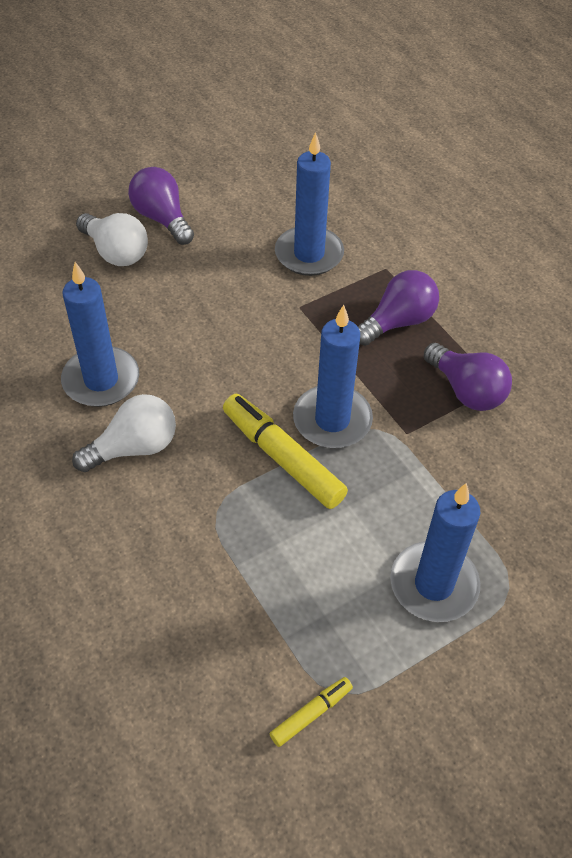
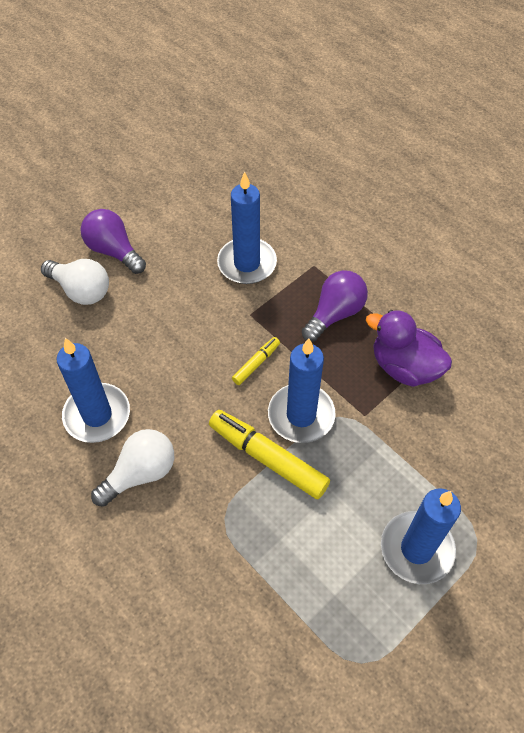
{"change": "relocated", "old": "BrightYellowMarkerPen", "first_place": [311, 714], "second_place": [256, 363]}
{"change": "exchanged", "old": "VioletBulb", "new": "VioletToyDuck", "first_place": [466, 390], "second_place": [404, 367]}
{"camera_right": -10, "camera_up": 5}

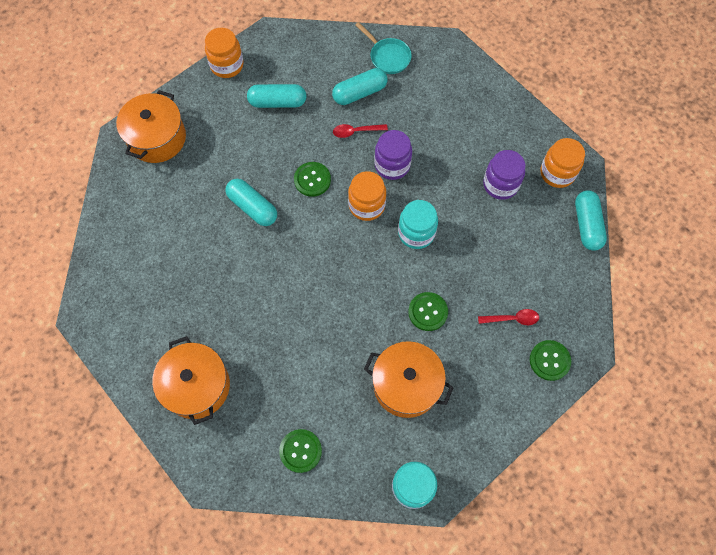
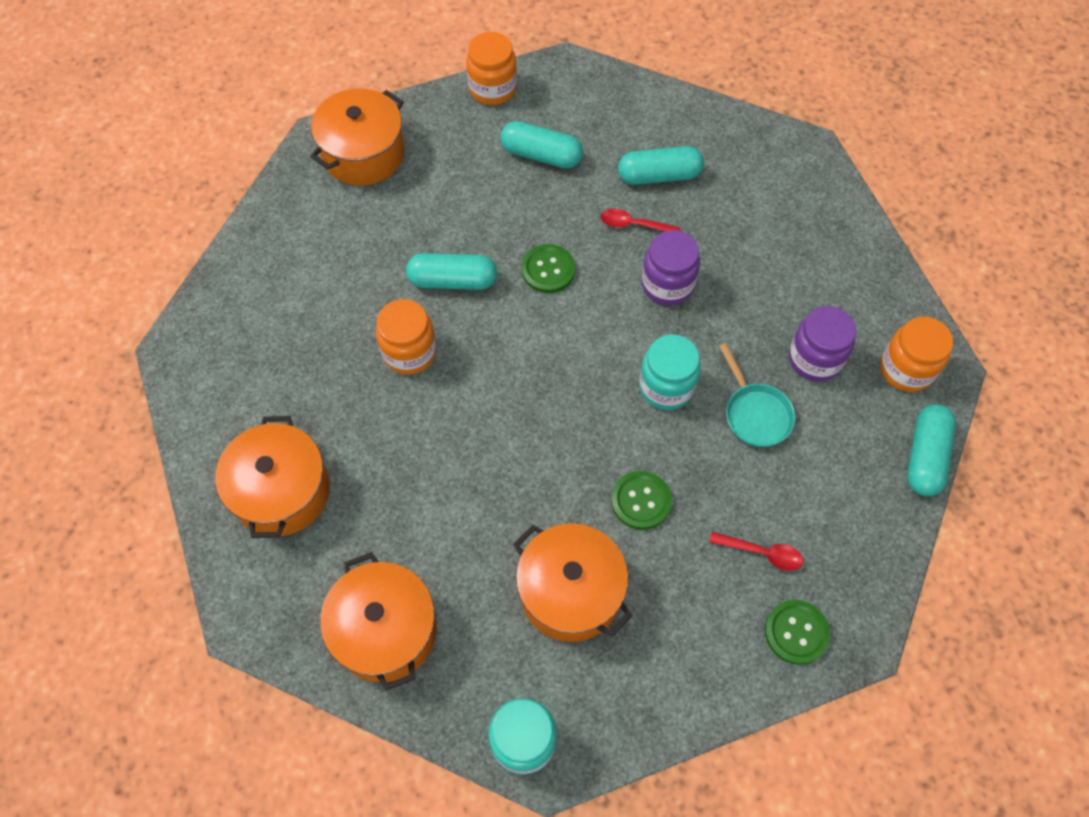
{"change": "relocated", "old": "OrangeJar", "first_place": [366, 205], "second_place": [409, 352]}
{"change": "relocated", "old": "TealPan", "first_place": [388, 57], "second_place": [755, 413]}
{"change": "exchanged", "old": "GreenShirtButton", "new": "OrangeStockpot", "first_place": [300, 451], "second_place": [385, 630]}
{"change": "spun", "old": "TealPillShape", "first_place": [252, 207], "second_place": [453, 280], "degrees": -60}
{"camera_right": 20, "camera_up": -5}

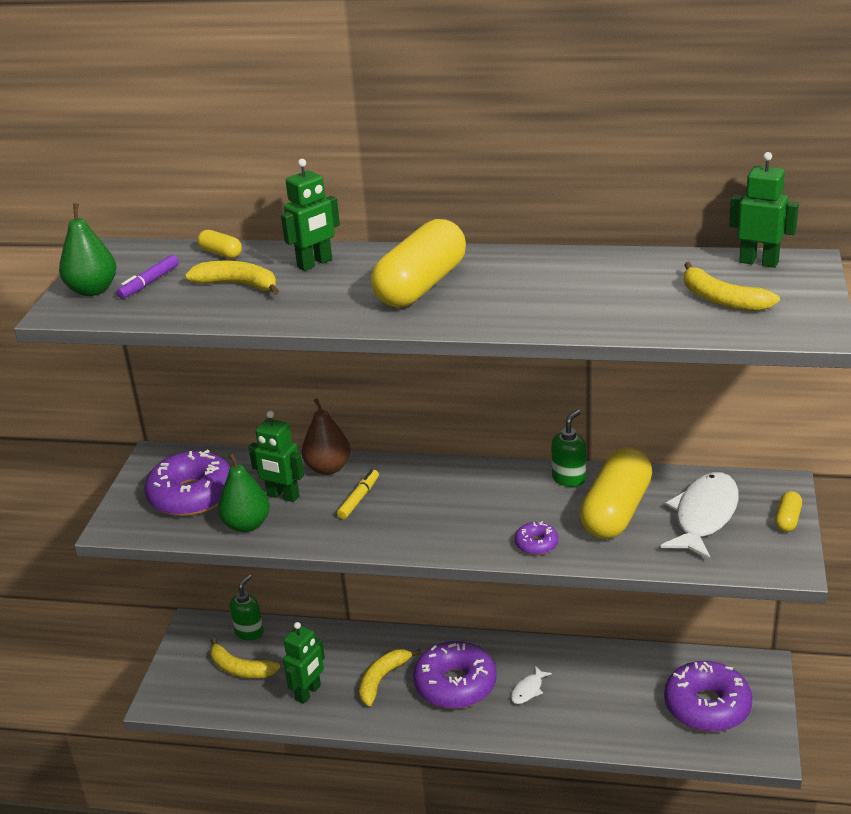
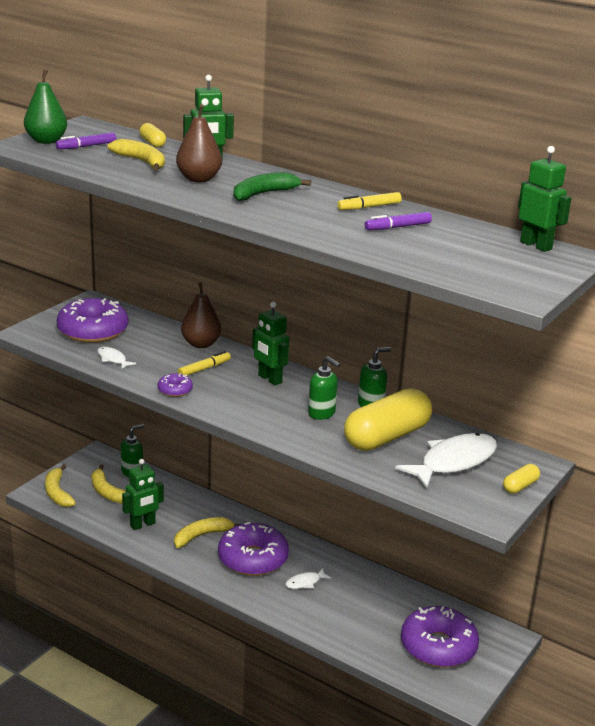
{"change": "appeared", "new": "RussetToyPear", "second_place": [198, 179]}
{"change": "appeared", "new": "GreenPumpBottle", "second_place": [322, 413]}
{"change": "appeared", "new": "BrightYellowMarkerPen", "second_place": [369, 207]}
{"change": "appeared", "new": "VioletMarkerPen", "second_place": [397, 227]}
{"change": "relocated", "old": "GreenToyRobot", "first_place": [283, 496], "second_place": [269, 379]}
{"change": "relocated", "old": "VioletDonut", "first_place": [536, 544], "second_place": [175, 390]}
{"change": "relocated", "old": "BrightYellowBananaFruit", "first_place": [722, 299], "second_place": [57, 493]}
{"change": "exchanged", "old": "GreenToyPear", "new": "WhiteFish", "first_place": [247, 525], "second_place": [113, 359]}
{"change": "exchanged", "old": "BrightYellowPillShape", "new": "GreenBananaFruit", "first_place": [421, 286], "second_place": [264, 194]}
{"camera_right": 20, "camera_up": -5}

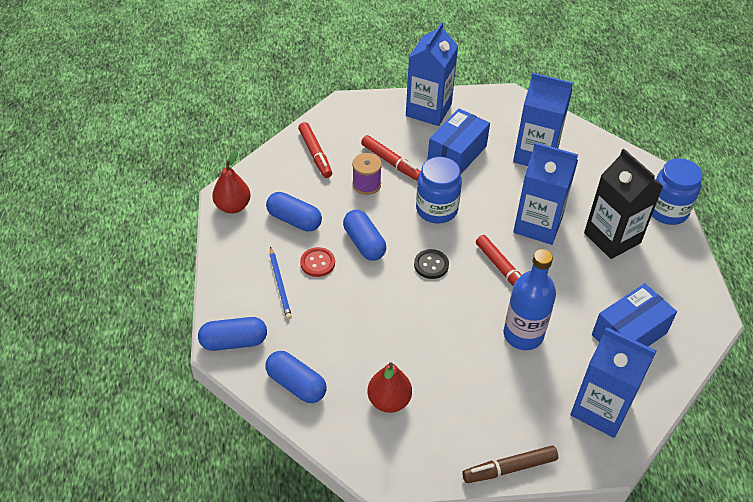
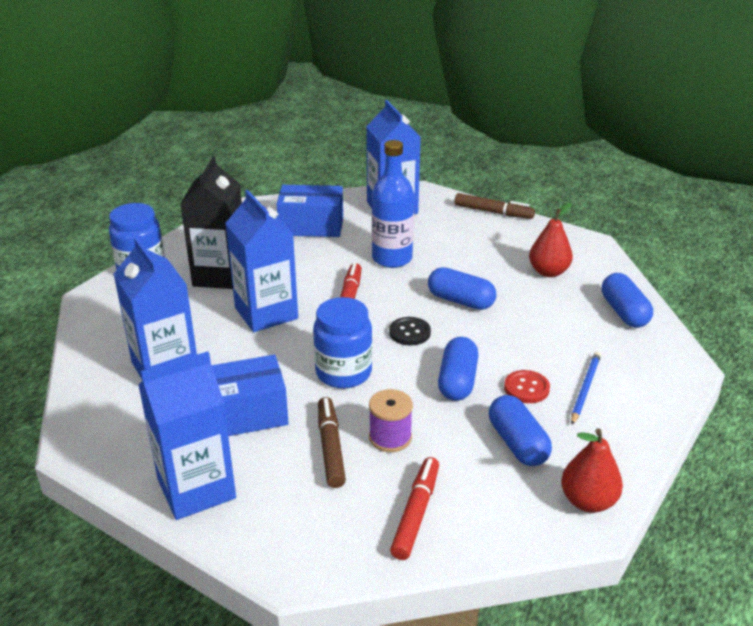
{"change": "relocated", "old": "BluePillShape", "first_place": [234, 341], "second_place": [460, 301]}
{"change": "colour", "old": "CrimsonMarkerPen", "new": "RussetMarkerPen", "first_place": [391, 162], "second_place": [330, 447]}
{"camera_right": -140, "camera_up": -15}

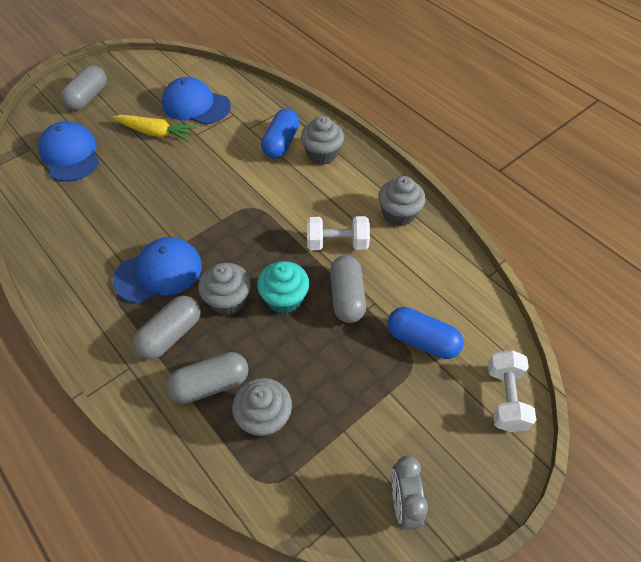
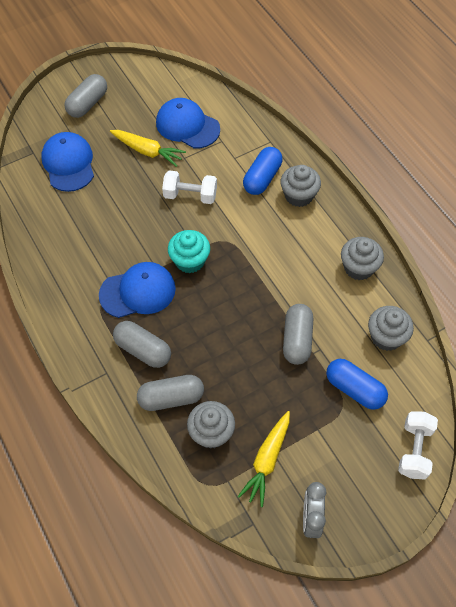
{"change": "appeared", "new": "BrightYellowRootVegetable", "second_place": [267, 460]}
{"change": "relocated", "old": "GreyFairyCake", "first_place": [228, 300], "second_place": [386, 337]}
{"change": "relocated", "old": "TealFairyCake", "first_place": [284, 299], "second_place": [190, 261]}
{"change": "relocated", "old": "WhiteDumbbell", "first_place": [337, 243], "second_place": [190, 195]}
{"change": "spun", "old": "GreyPillShape", "first_place": [171, 335], "second_place": [143, 350], "degrees": 75}
{"camera_right": 10, "camera_up": 5}

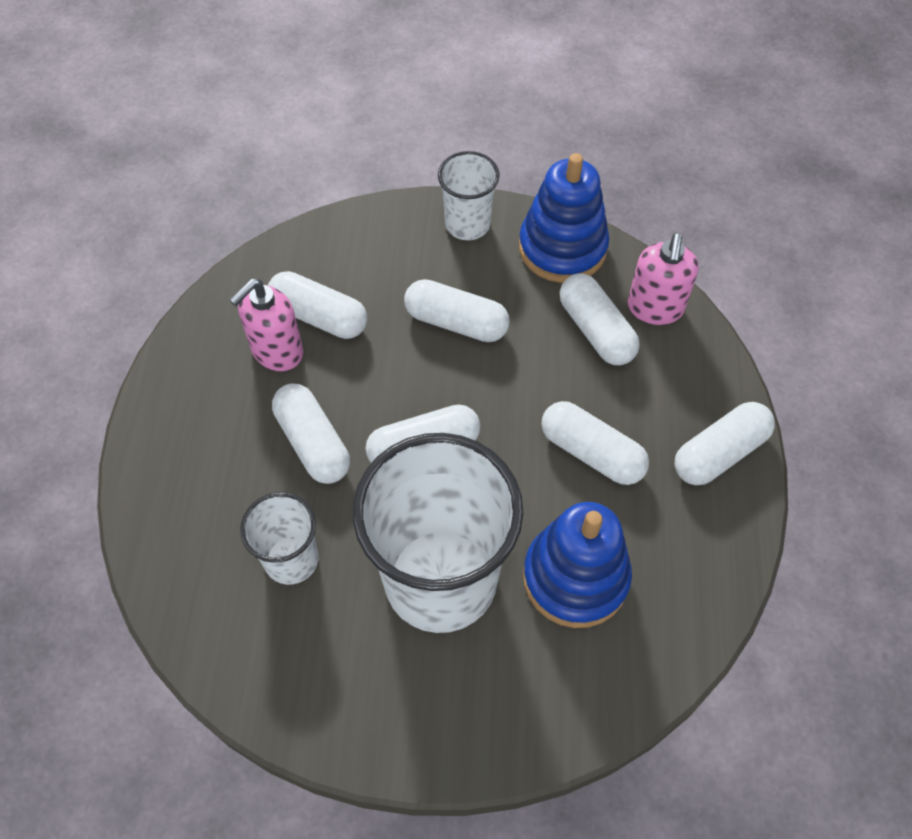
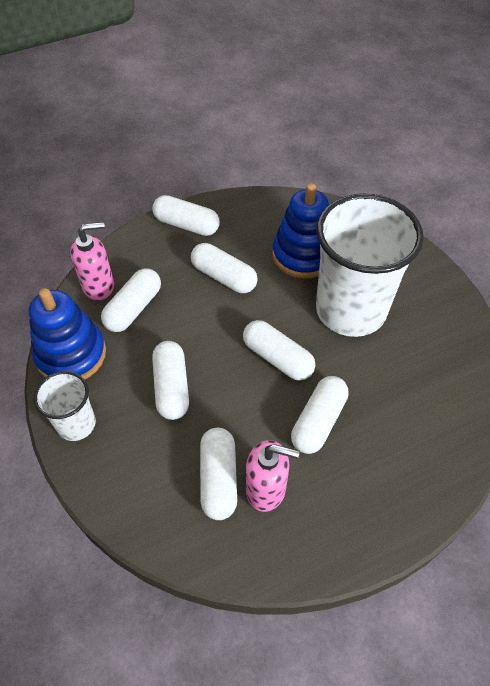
{"change": "missing", "old": "WhiteBeaker", "first_place": [291, 559]}
{"change": "spun", "old": "WhitePillShape", "first_place": [591, 452], "second_place": [224, 277], "degrees": -60}
{"camera_right": -120, "camera_up": -5}

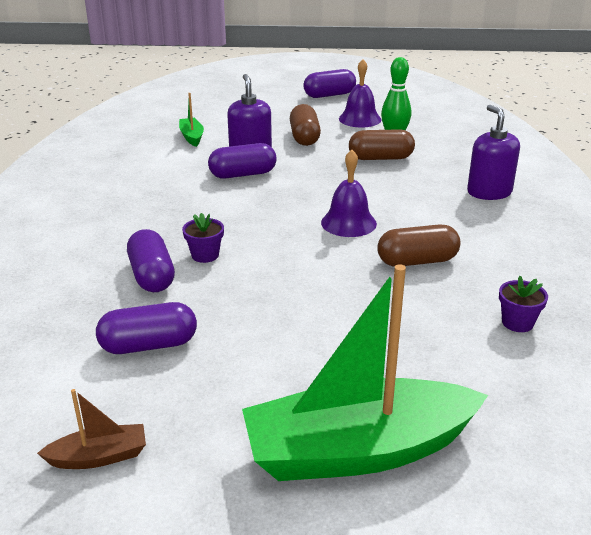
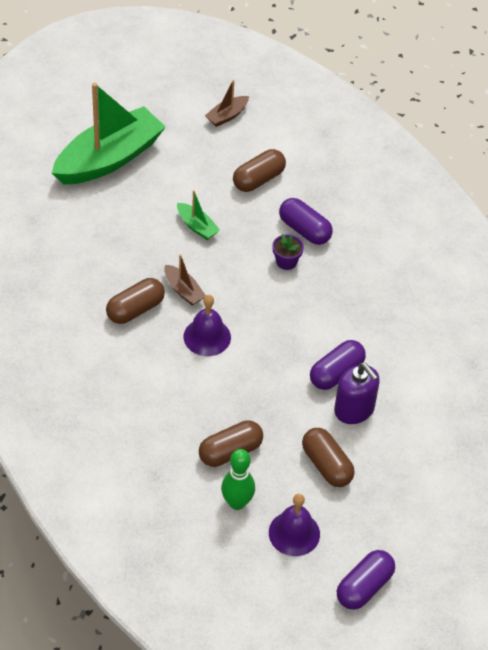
{"change": "missing", "old": "VioletPumpBottle", "first_place": [489, 192]}
{"change": "missing", "old": "VioletFlowerPot", "first_place": [517, 323]}
{"change": "appeared", "new": "RussetBoat", "second_place": [183, 290]}
{"change": "relocated", "old": "GreenBoat", "first_place": [192, 137], "second_place": [197, 226]}
{"change": "colour", "old": "VioletPillShape", "new": "RussetPillShape", "first_place": [149, 345], "second_place": [258, 179]}
{"camera_right": 150, "camera_up": 20}

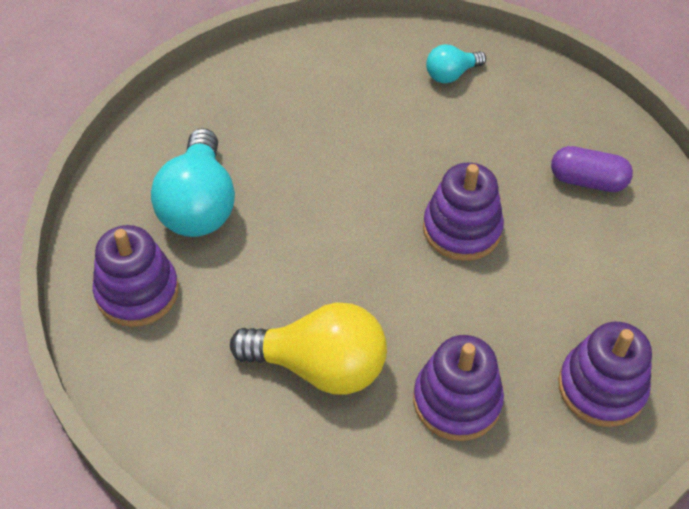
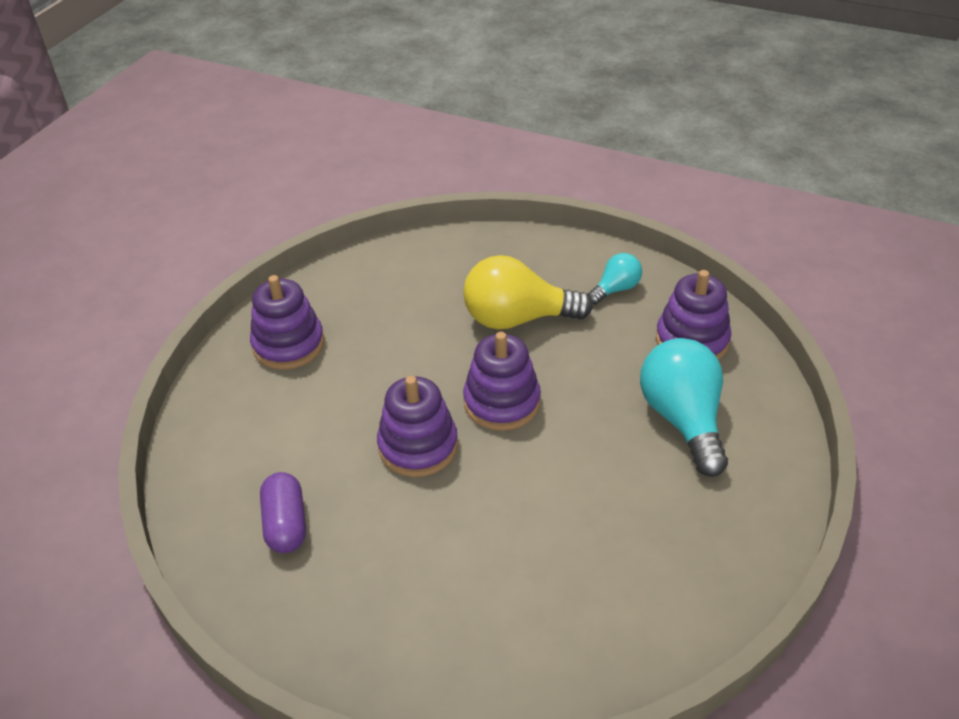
{"change": "relocated", "old": "VioletStackingToy", "first_place": [457, 401], "second_place": [502, 402]}
{"change": "relocated", "old": "TealBulb", "first_place": [451, 74], "second_place": [615, 289]}
{"change": "spun", "old": "VioletPillShape", "first_place": [587, 181], "second_place": [286, 524], "degrees": 75}
{"camera_right": 170, "camera_up": -10}

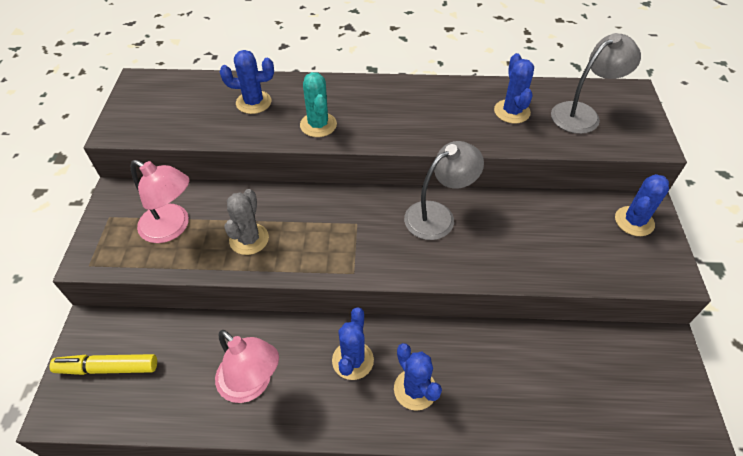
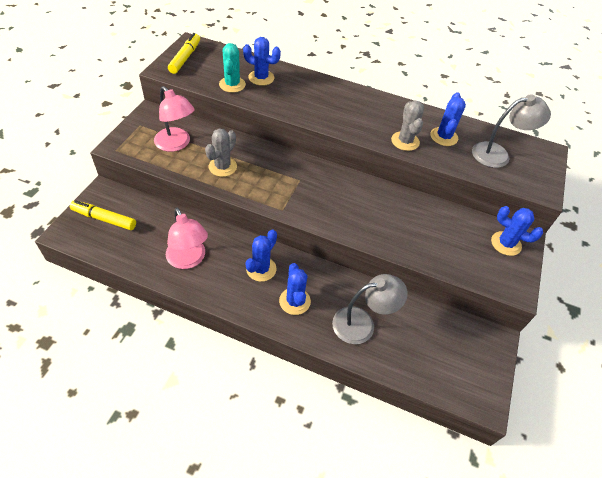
{"change": "appeared", "new": "BrightYellowMarkerPen", "second_place": [185, 58]}
{"change": "appeared", "new": "GreyCactus", "second_place": [405, 141]}
{"change": "relocated", "old": "TealCactus", "first_place": [318, 125], "second_place": [232, 84]}
{"change": "relocated", "old": "GreyLamp", "first_place": [438, 215], "second_place": [362, 323]}
{"change": "spun", "old": "BlueCactus", "first_place": [634, 221], "second_place": [506, 243], "degrees": 60}
{"camera_right": 15, "camera_up": 0}

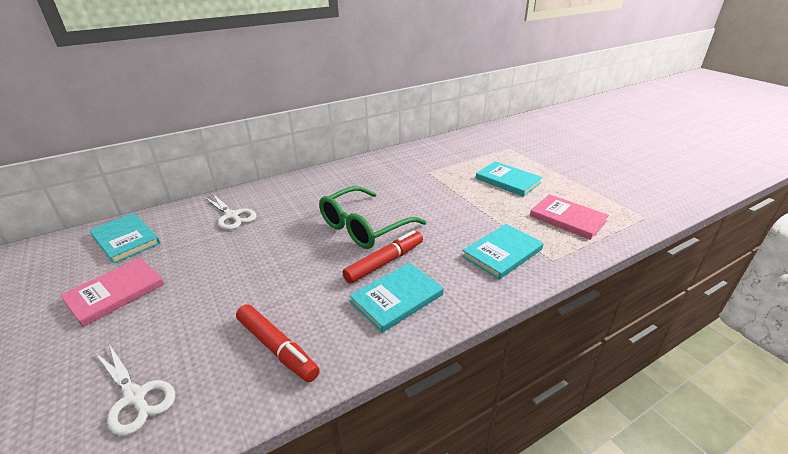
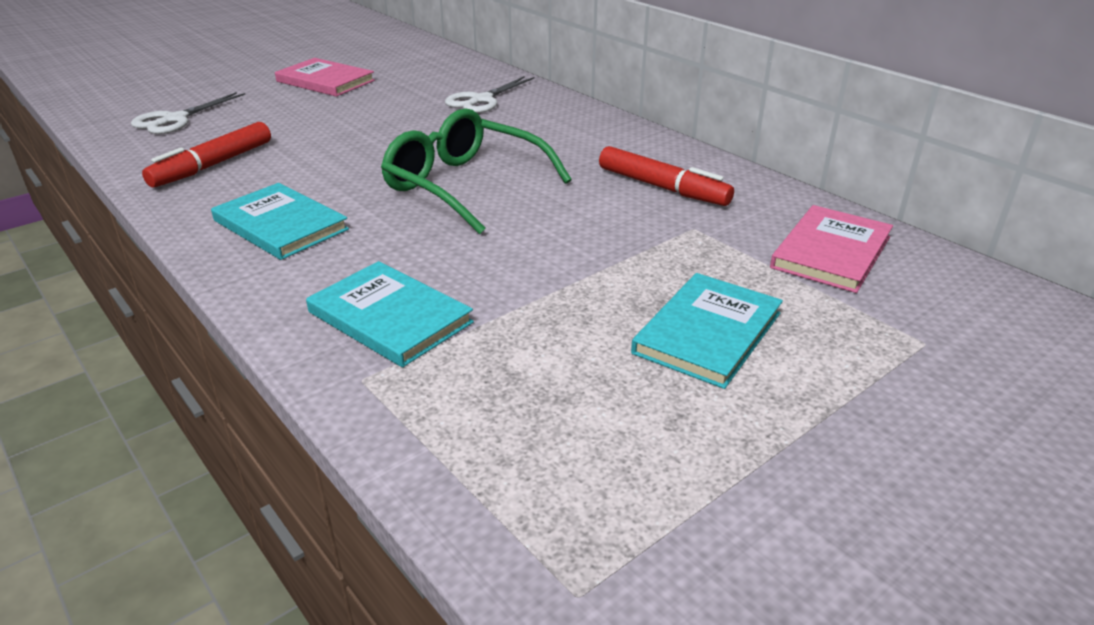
{"change": "missing", "old": "TealBook", "first_place": [126, 239]}
{"change": "relocated", "old": "CrimsonMarkerPen", "first_place": [384, 262], "second_place": [662, 187]}
{"change": "relocated", "old": "RosyBook", "first_place": [567, 218], "second_place": [831, 252]}
{"camera_right": 80, "camera_up": 0}

